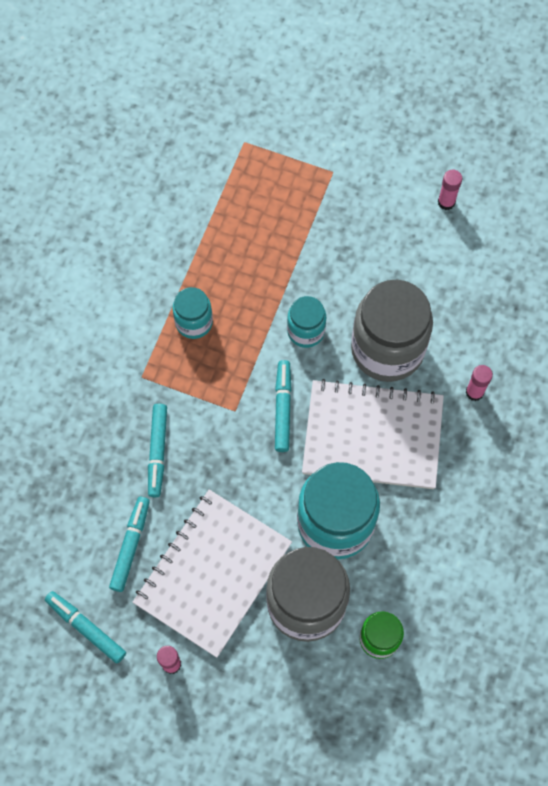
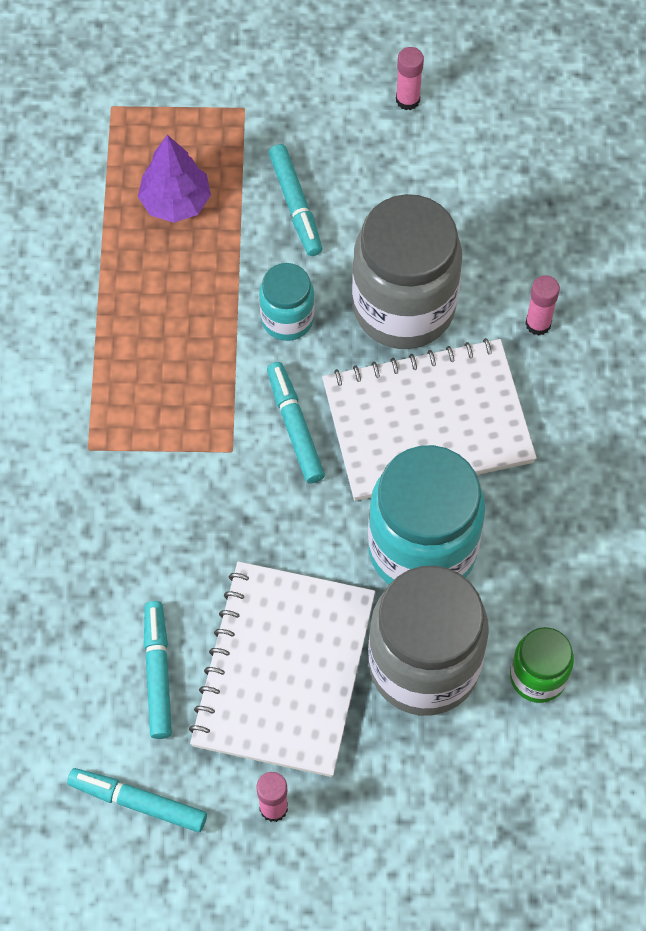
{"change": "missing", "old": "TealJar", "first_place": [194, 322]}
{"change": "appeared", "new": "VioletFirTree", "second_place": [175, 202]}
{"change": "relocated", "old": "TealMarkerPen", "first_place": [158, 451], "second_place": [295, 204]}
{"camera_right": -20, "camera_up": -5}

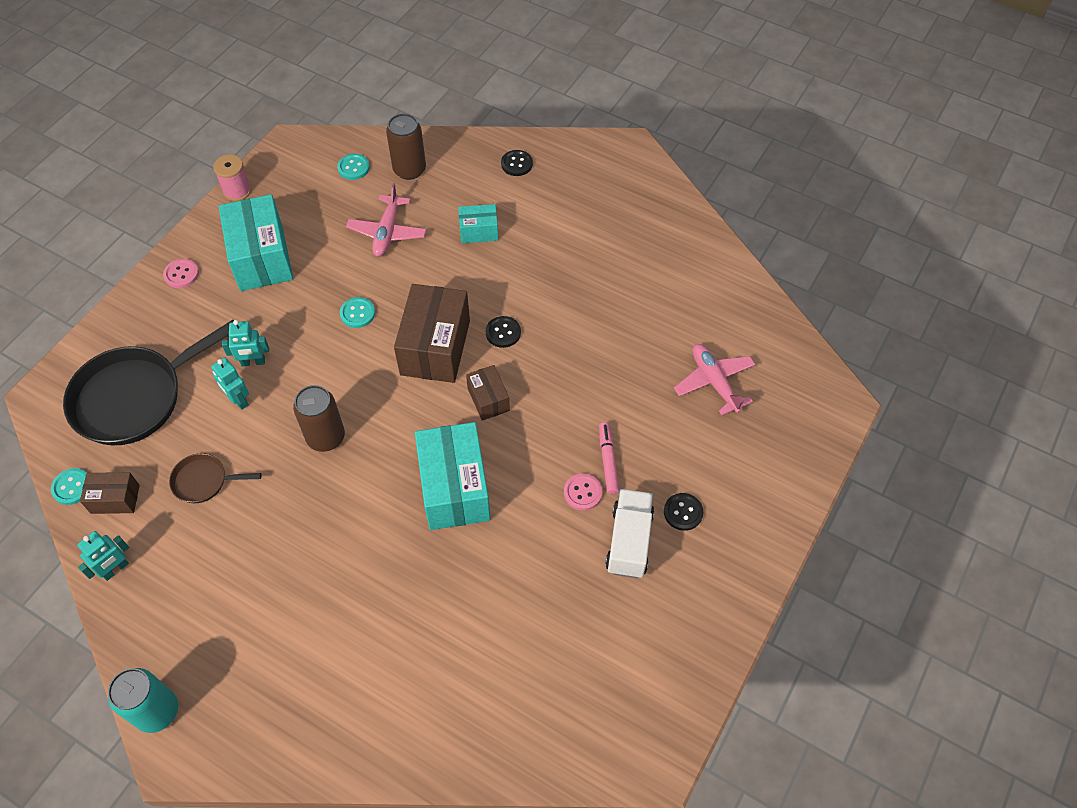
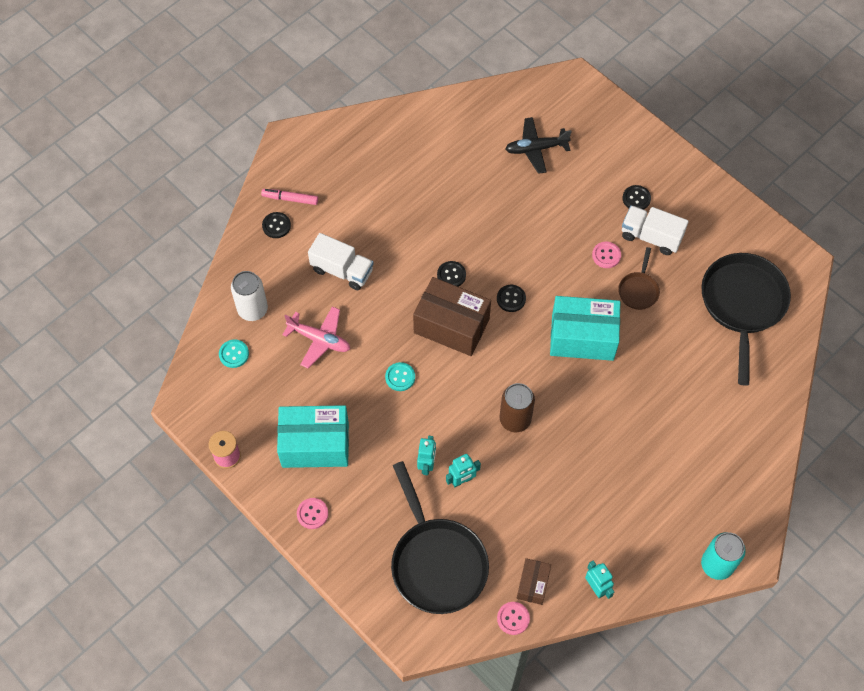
{"change": "appeared", "new": "EbonyPan", "second_place": [742, 304]}
{"change": "relocated", "old": "RussetPan", "first_place": [204, 481], "second_place": [638, 290]}
{"change": "relocated", "old": "RosyMarkerPen", "first_place": [608, 461], "second_place": [290, 199]}
{"change": "exchanged", "old": "TealBox", "new": "WhiteLorry", "first_place": [479, 231], "second_place": [342, 270]}
{"change": "exchanged", "old": "RussetBox", "new": "EbonyShirtButton", "first_place": [488, 399], "second_place": [511, 299]}
{"change": "colour", "old": "TealShirtButton", "new": "RosyShirtButton", "first_place": [72, 487], "second_place": [513, 618]}
{"change": "colour", "old": "RussetCan", "new": "WhiteCan", "first_place": [409, 169], "second_place": [252, 309]}
{"change": "colour", "old": "RosyAeroplane", "new": "EbonyAeroplane", "first_place": [714, 382], "second_place": [536, 149]}
{"camera_right": -75, "camera_up": 5}

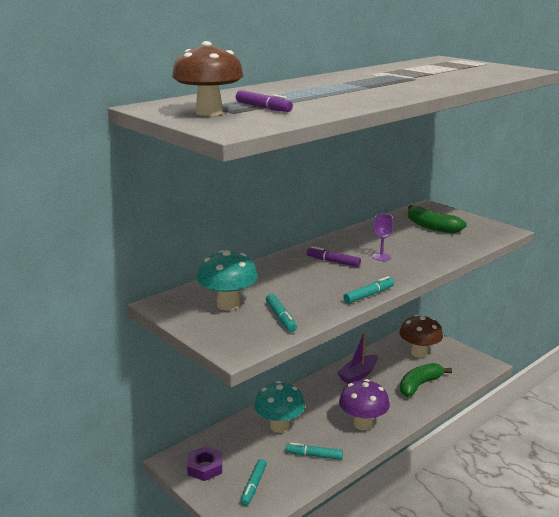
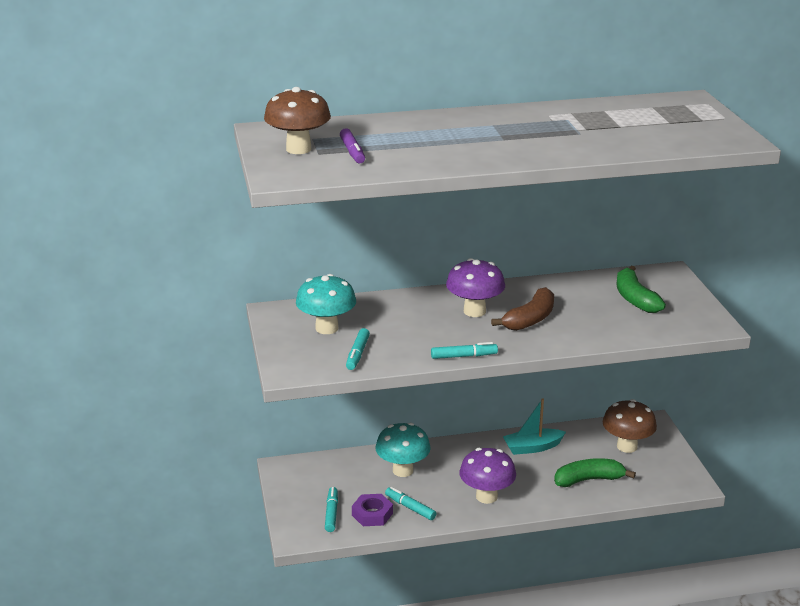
{"change": "relocated", "old": "VioletHexNut", "first_place": [205, 467], "second_place": [372, 514]}
{"change": "exchanged", "old": "VioletMarkerPen", "new": "VioletMushroom", "first_place": [333, 261], "second_place": [474, 311]}
{"change": "exchanged", "old": "VioletChalice", "new": "RussetBananaFruit", "first_place": [381, 257], "second_place": [530, 319]}
{"change": "colour", "old": "VioletBoat", "new": "TealBoat", "first_place": [358, 375], "second_place": [532, 447]}
{"change": "spun", "old": "TealMarkerPen", "first_place": [253, 486], "second_place": [331, 513], "degrees": 135}
{"camera_right": 30, "camera_up": 5}

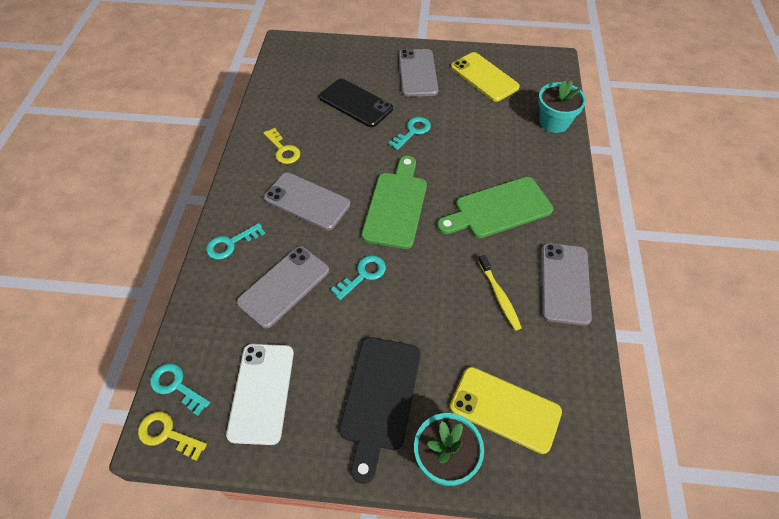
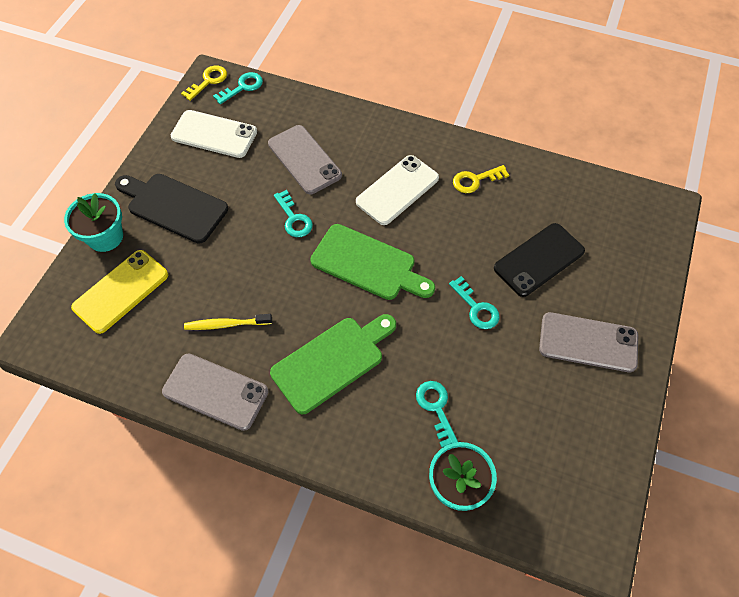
{"change": "missing", "old": "BrightYellowSmartphone", "first_place": [484, 77]}
{"change": "relocated", "old": "TealDoorKey", "first_place": [231, 243], "second_place": [436, 408]}
{"change": "colour", "old": "GreySmartphone", "new": "WhiteSmartphone", "first_place": [307, 201], "second_place": [397, 190]}
{"change": "spun", "old": "GreenBreadBoard", "first_place": [498, 209], "second_place": [332, 361], "degrees": 60}
{"camera_right": 105, "camera_up": 5}

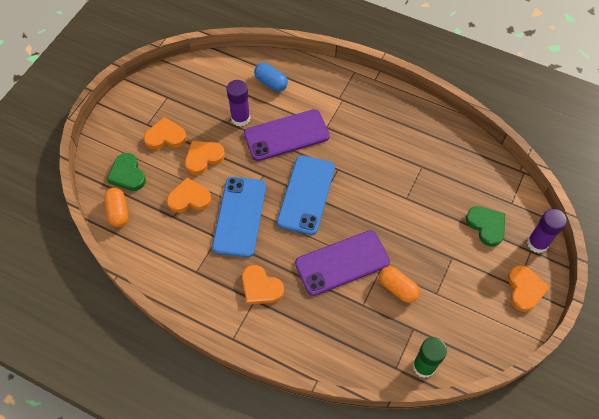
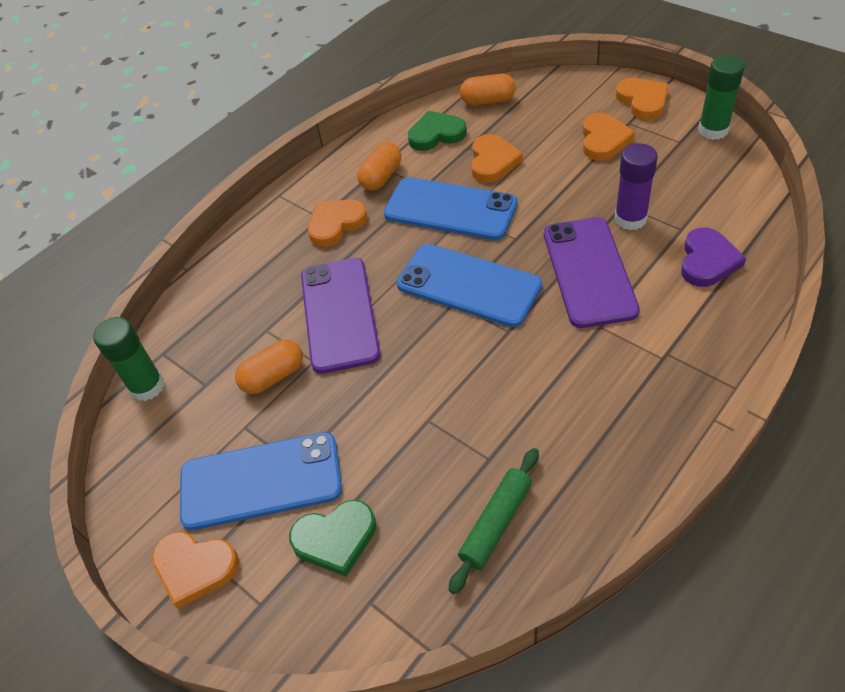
{"change": "missing", "old": "VioletStickOfGlue", "first_place": [537, 243]}
{"change": "appeared", "new": "BlueSmartphone", "second_place": [261, 481]}
{"change": "appeared", "new": "OrangePillShape", "second_place": [381, 177]}
{"change": "appeared", "new": "GreenRollingPin", "second_place": [496, 523]}
{"change": "appeared", "new": "GreenStickOfGlue", "second_place": [713, 130]}
{"change": "relocated", "old": "GreenLoveHeart", "first_place": [127, 174], "second_place": [436, 134]}
{"change": "relocated", "old": "OrangeLoveHeart", "first_place": [203, 158], "second_place": [642, 101]}
{"change": "exchanged", "old": "BluePillShape", "new": "VioletLoveHeart", "first_place": [271, 82], "second_place": [707, 261]}
{"camera_right": 110, "camera_up": -10}

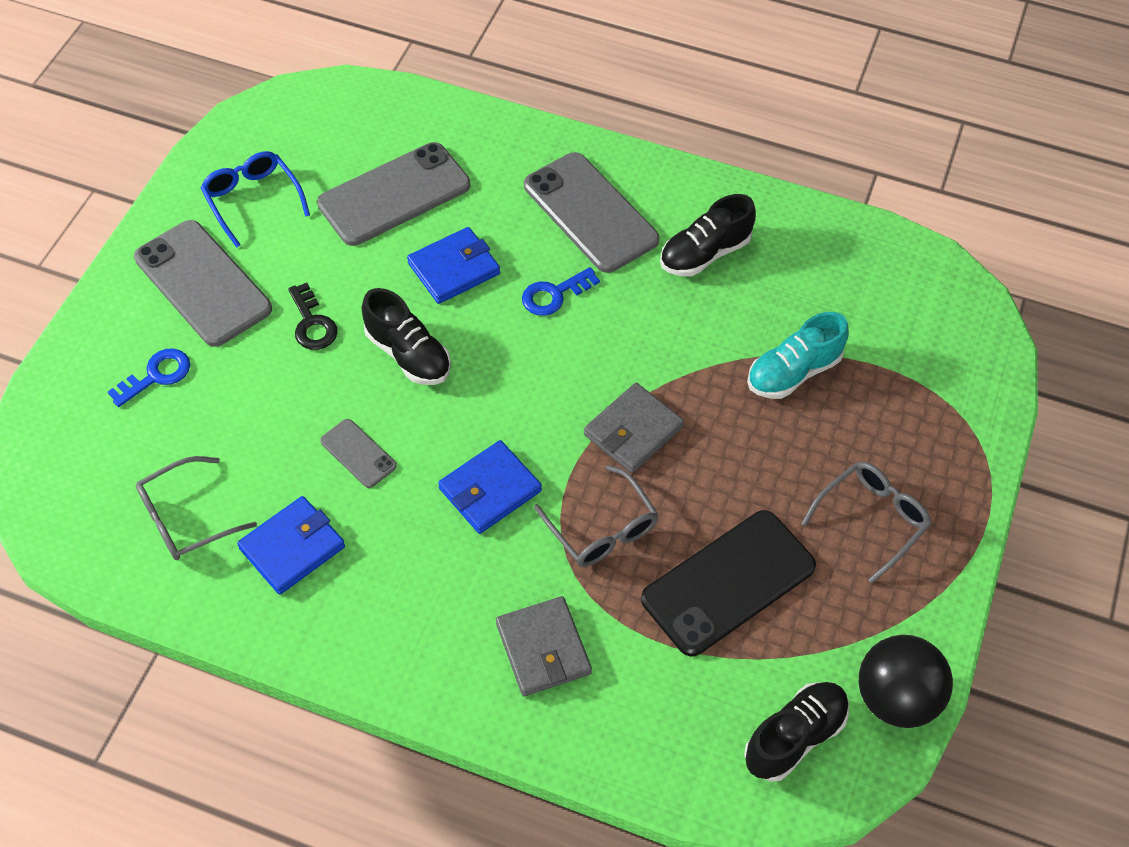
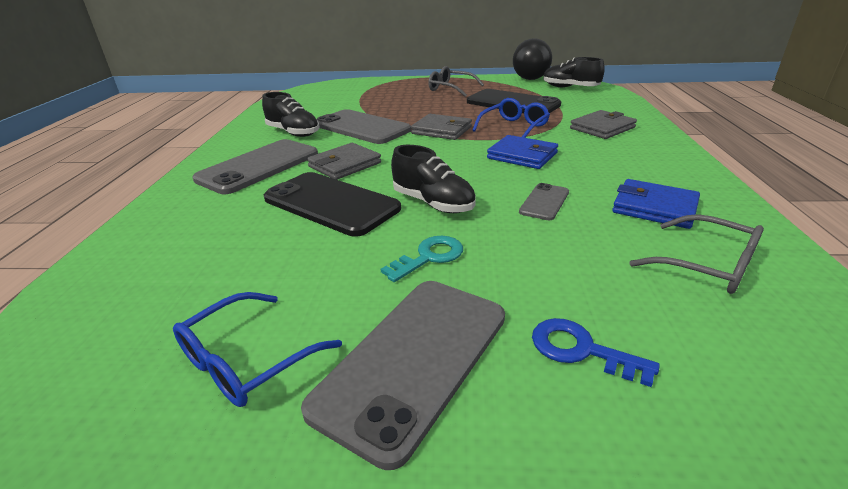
{"change": "missing", "old": "TealShoe", "first_place": [793, 372]}
{"change": "relocated", "old": "GreySmartphone", "first_place": [394, 195], "second_place": [362, 127]}
{"change": "exchanged", "old": "BlueWallet", "new": "EbonySmartphone", "first_place": [454, 268], "second_place": [331, 203]}
{"change": "exchanged", "old": "BlueDoorKey", "new": "GreyWallet", "first_place": [554, 295], "second_place": [344, 165]}
{"change": "colour", "old": "EbonyDoorKey", "new": "TealDoorKey", "first_place": [312, 323], "second_place": [429, 257]}
{"change": "colour", "old": "GreyEyeglasses", "new": "BlueEyeglasses", "first_place": [602, 529], "second_place": [514, 127]}
{"change": "spun", "old": "EbonyShoe", "first_place": [408, 354], "second_place": [433, 203], "degrees": 105}
{"camera_right": -105, "camera_up": -25}

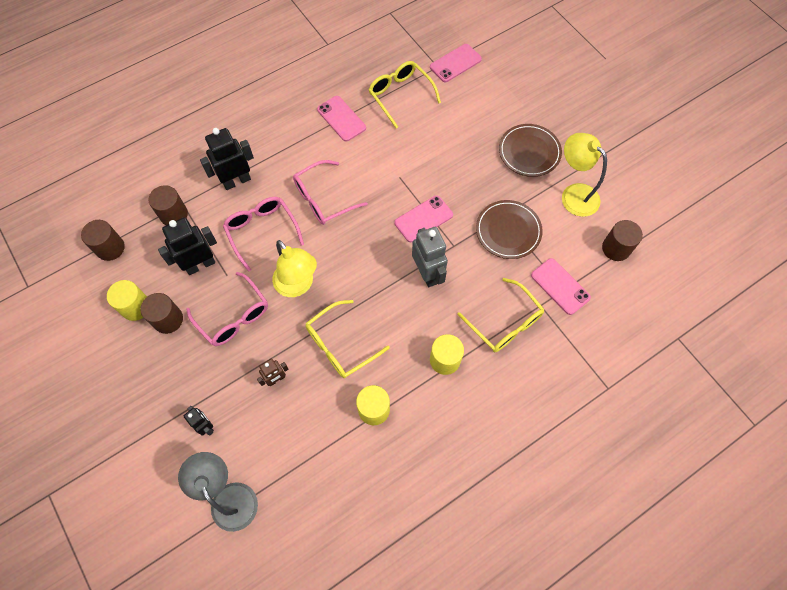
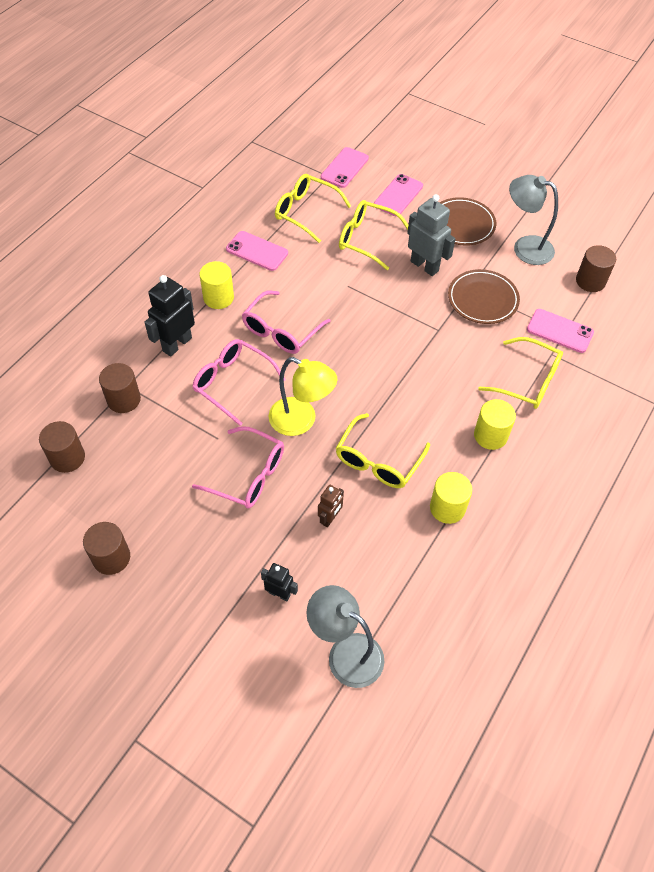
{"change": "missing", "old": "EbonyToyRobot", "first_place": [200, 264]}
{"change": "appeared", "new": "BrightYellowEyeglasses", "second_place": [367, 239]}
{"change": "relocated", "old": "BrightYellowCylinderShape", "first_place": [136, 307], "second_place": [218, 298]}
{"change": "relocated", "old": "RussetCylinderShape", "first_place": [168, 319], "second_place": [111, 558]}
{"change": "relocated", "old": "RosySmartphone", "first_place": [423, 219], "second_place": [398, 195]}
{"change": "relocated", "old": "GreyToyRobot", "first_place": [427, 273], "second_place": [424, 266]}
{"change": "colour", "old": "BrightYellowLamp", "new": "GreyLamp", "first_place": [574, 194], "second_place": [525, 247]}
{"camera_right": -25, "camera_up": -10}

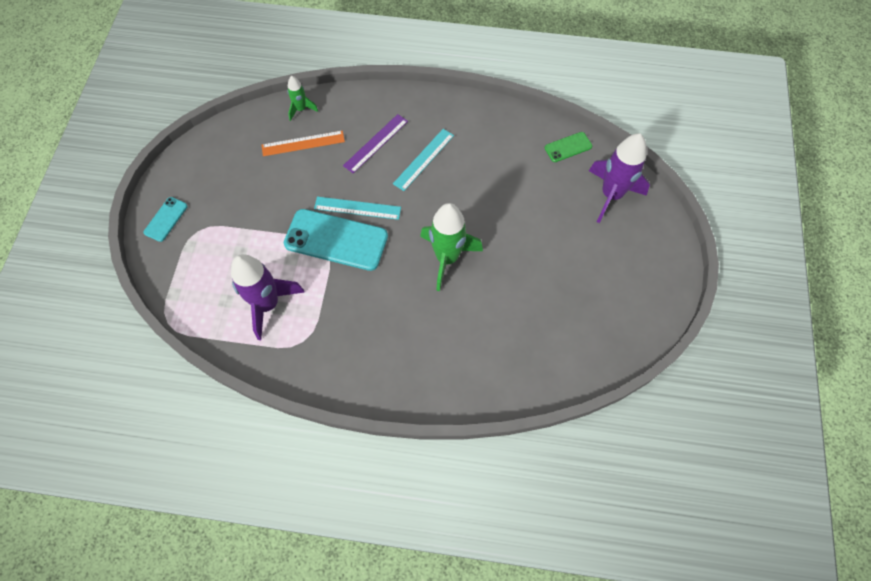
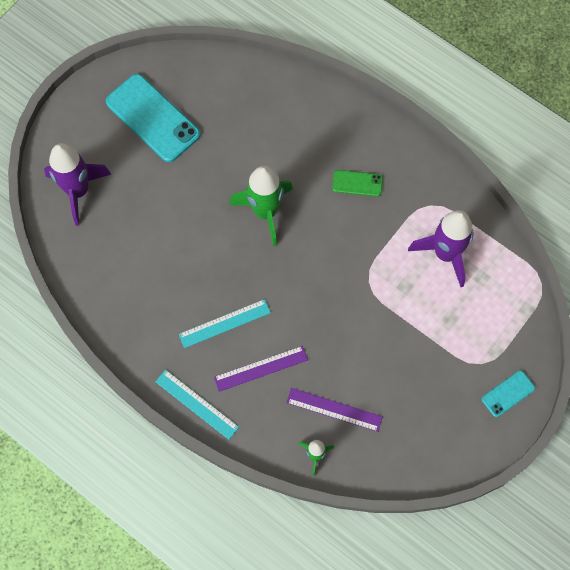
{"change": "relocated", "old": "TealSmartphone", "first_place": [336, 240], "second_place": [152, 118]}
{"change": "relocated", "old": "TealStraightedge", "first_place": [357, 208], "second_place": [196, 404]}
{"change": "relocated", "old": "GreenSmartphone", "first_place": [568, 147], "second_place": [357, 183]}
{"change": "colour", "old": "OrangeStraightedge", "new": "VioletStraightedge", "first_place": [303, 143], "second_place": [334, 409]}
{"camera_right": -150, "camera_up": 5}

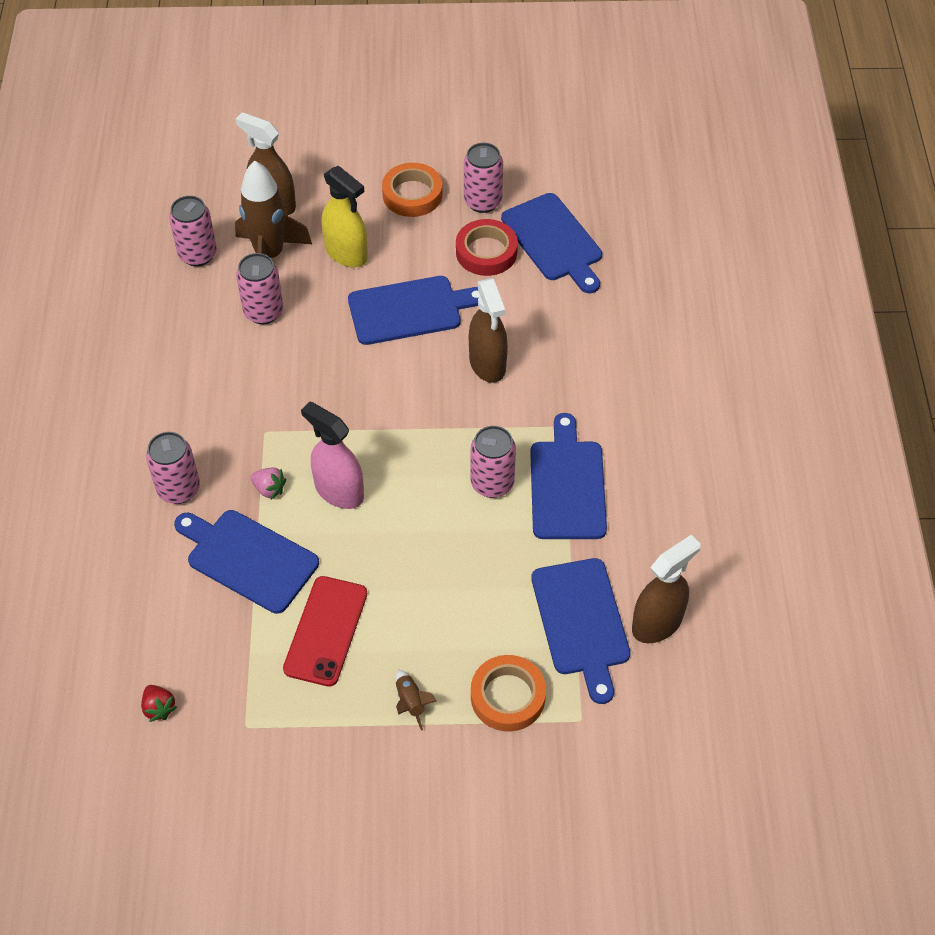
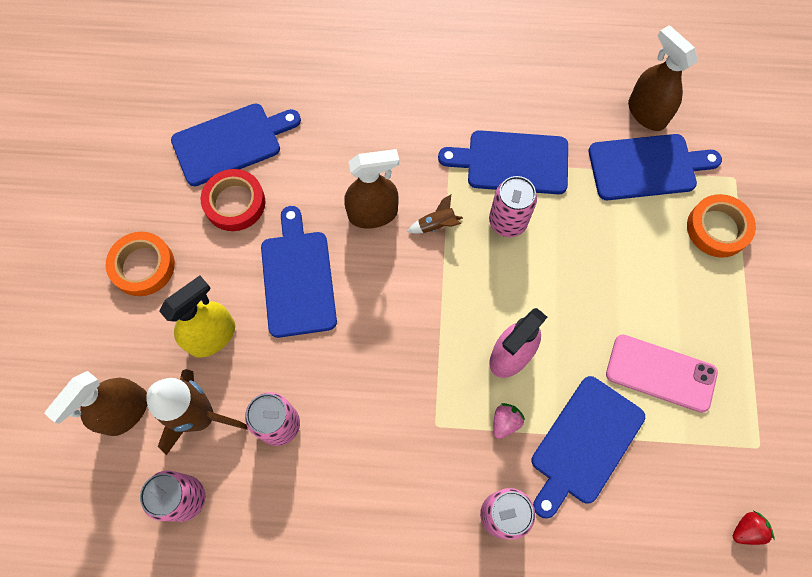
{"change": "missing", "old": "RosyCan", "first_place": [482, 201]}
{"change": "relocated", "old": "RussetSpaceship", "first_place": [410, 702], "second_place": [436, 225]}
{"change": "colour", "old": "CrimsonSmartphone", "new": "RosySmartphone", "first_place": [326, 631], "second_place": [661, 373]}
{"camera_right": -85, "camera_up": 15}

